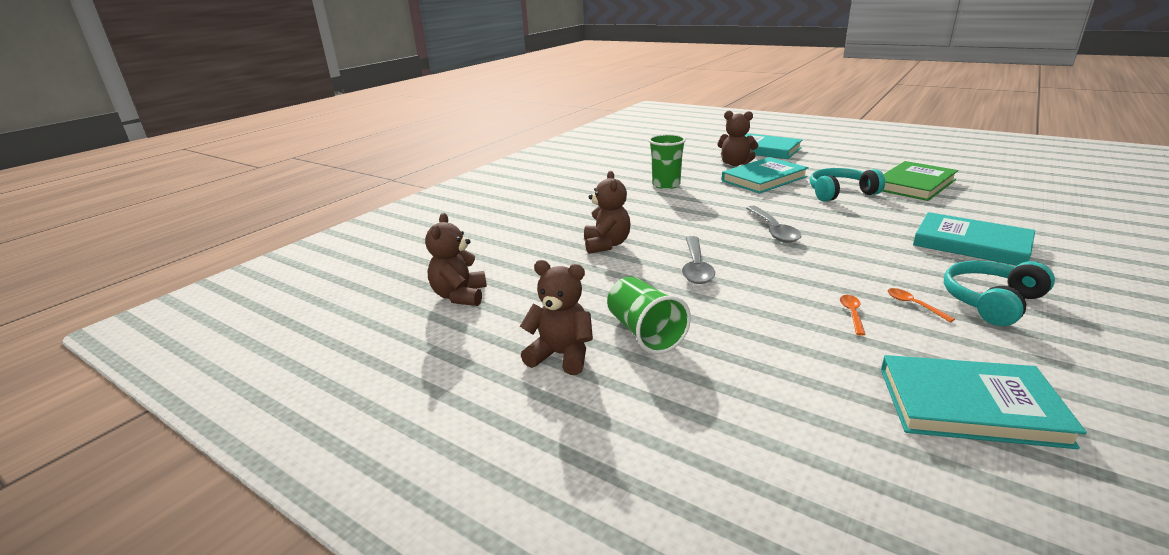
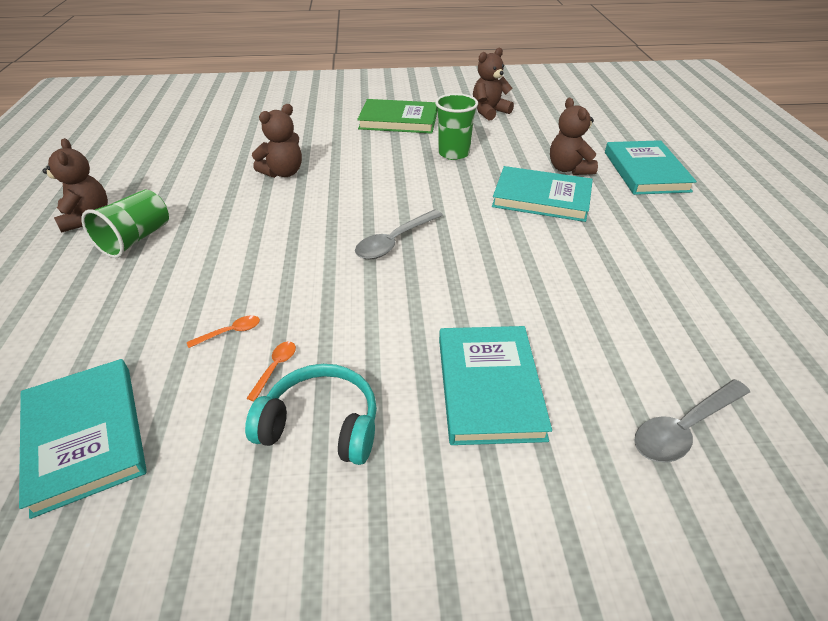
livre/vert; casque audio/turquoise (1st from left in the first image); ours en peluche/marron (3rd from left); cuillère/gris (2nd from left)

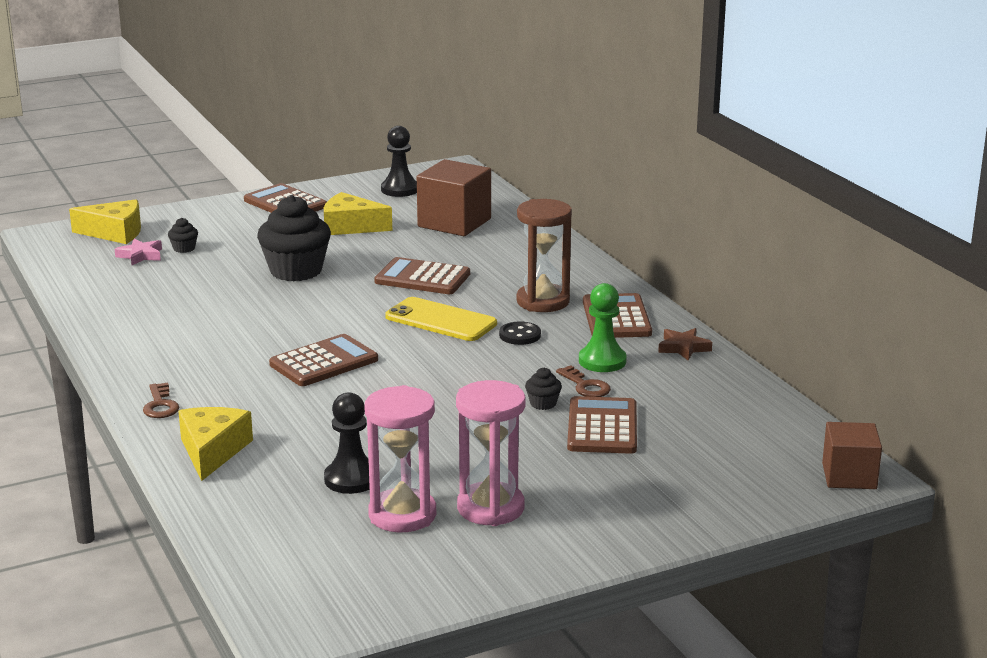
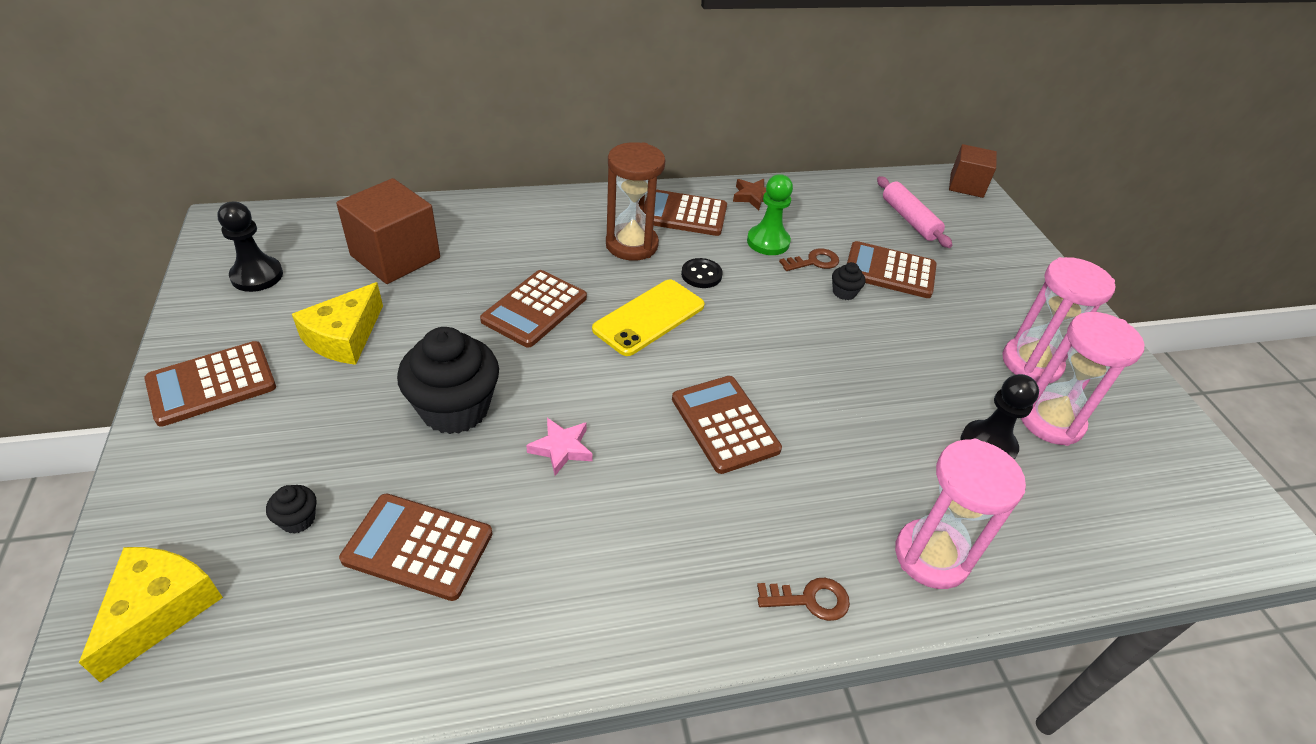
étoile/rose; sablier/rose (1st from left); rouleau à pâtisserie/rose; calculatrice/marron (2nd from left)

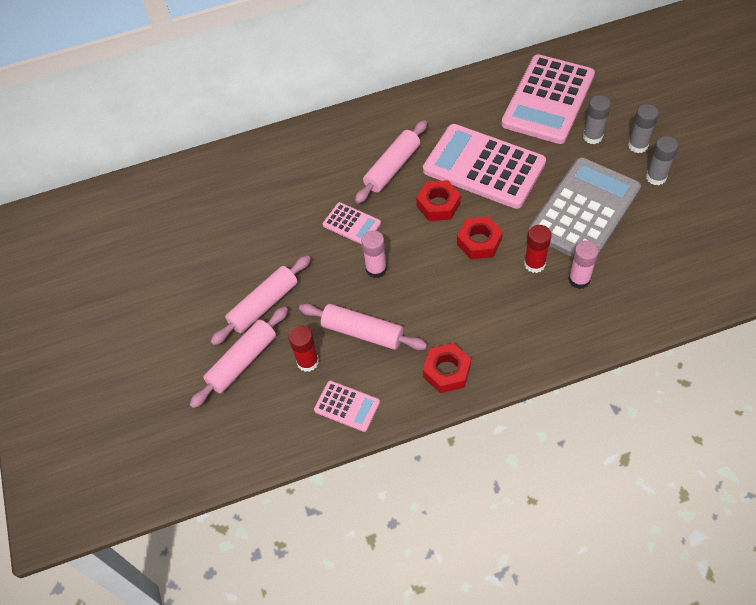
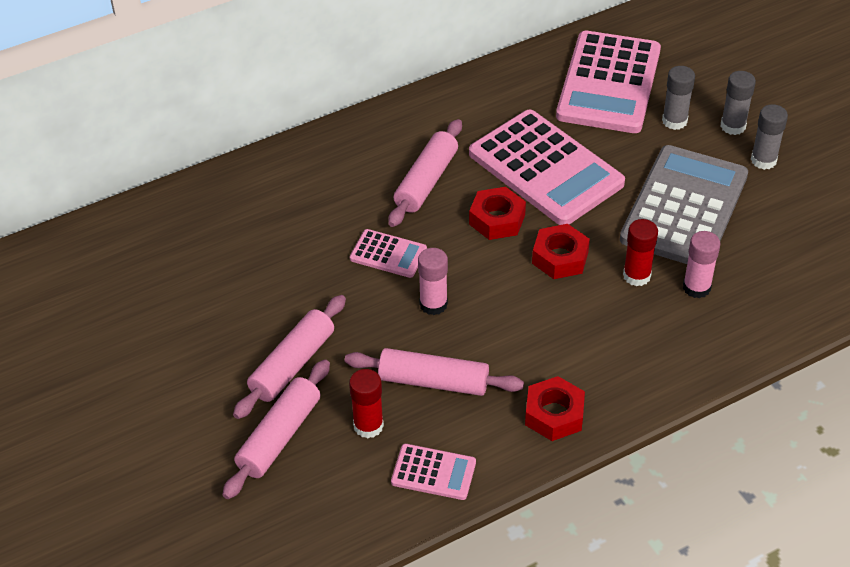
calculatrice/rose (3rd from left)

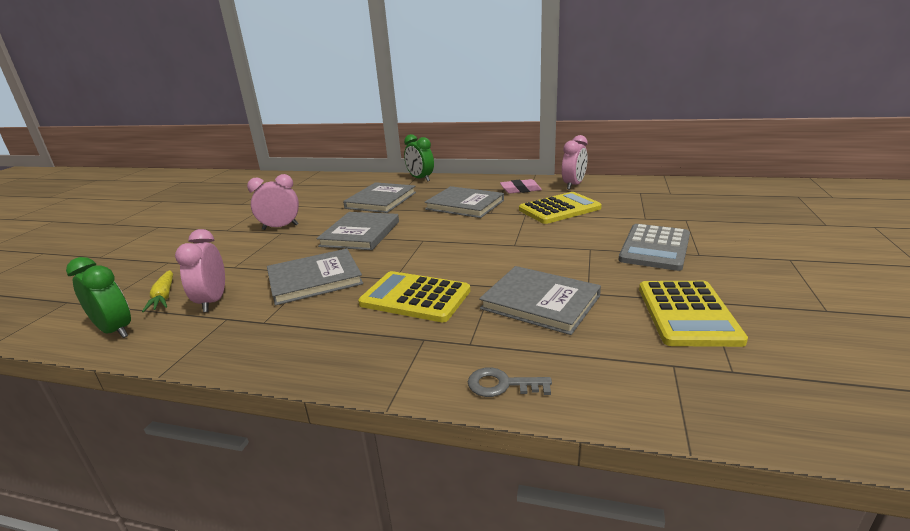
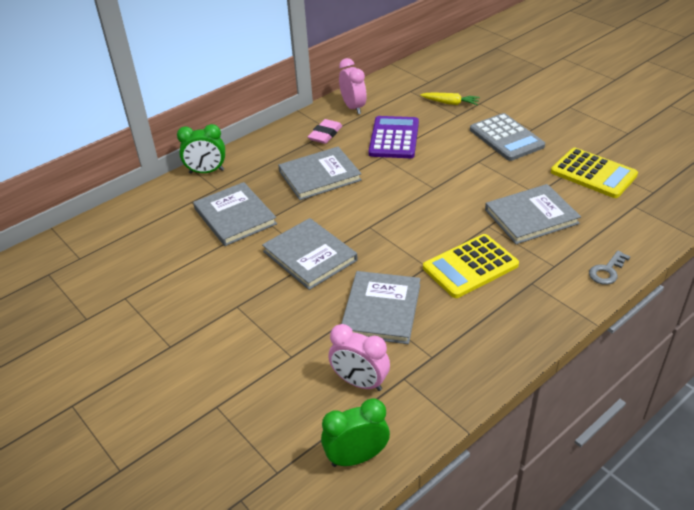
réveil/rose (2nd from left in the first image); calculatrice/violet; carotte/jaune

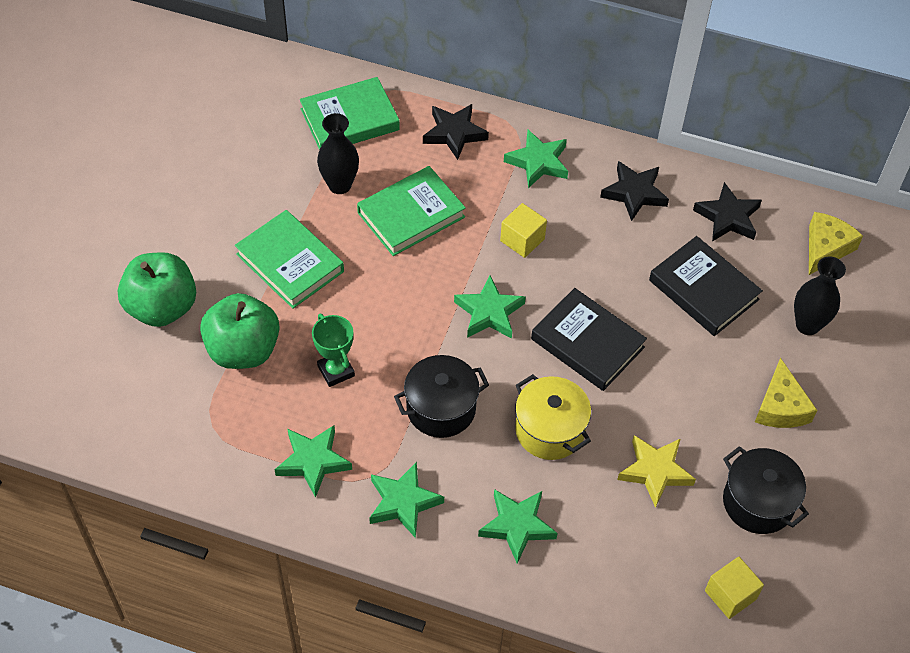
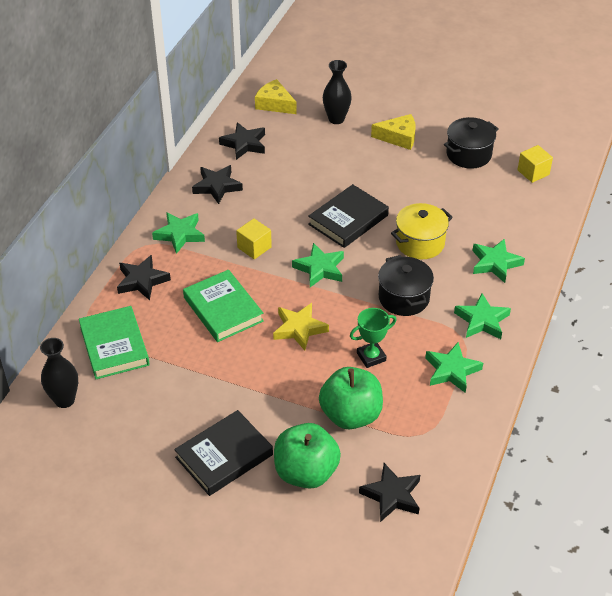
vase/noir (1st from left); livre/vert (1st from left in the first image); livre/noir (1st from left); étoile/jaune; étoile/noir (4th from left)

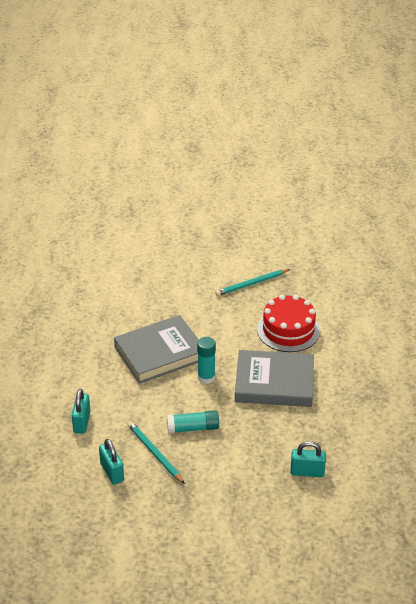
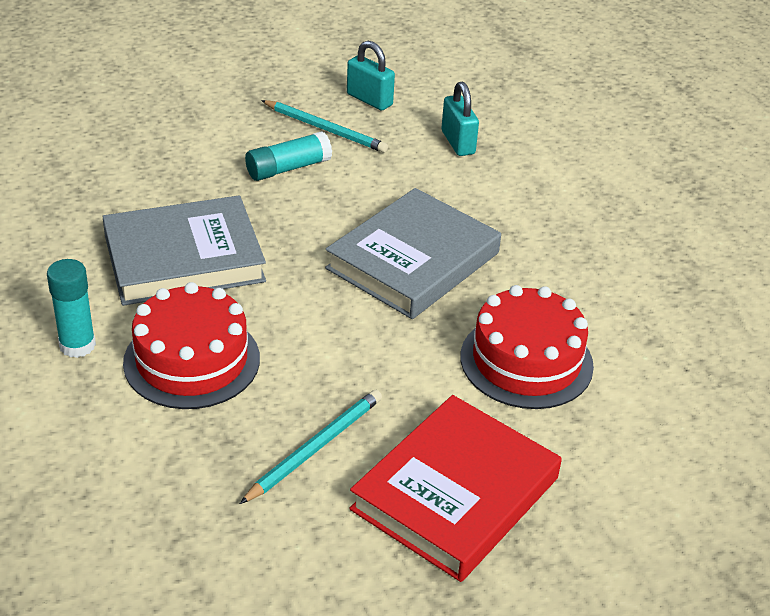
bâton de colle/turquoise (1st from left); cadenas/turquoise (3rd from left in the first image); gâteau/rouge (2nd from left); livre/rouge

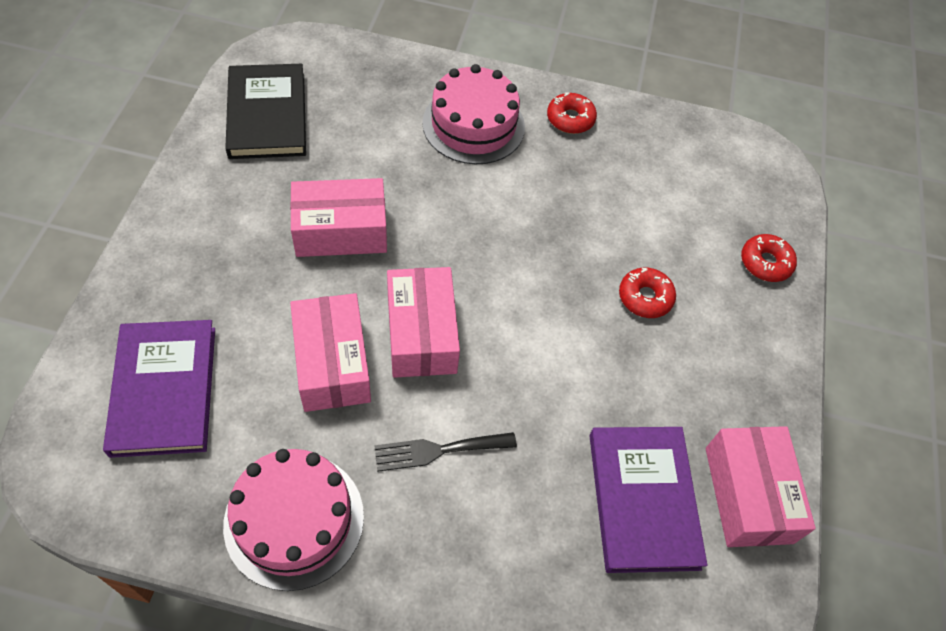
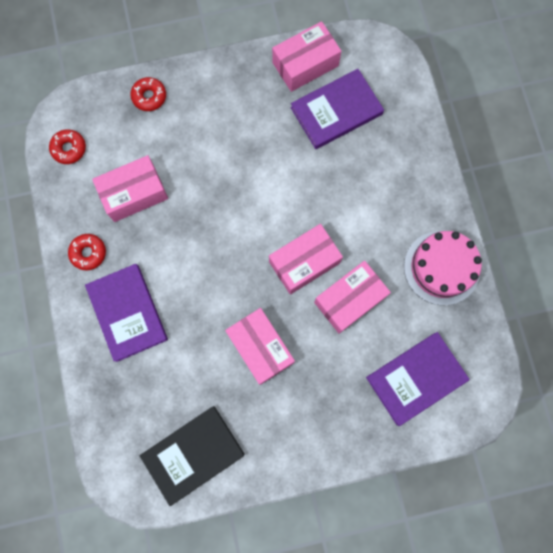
livre/violet (1st from left); beignet/rouge (1st from left); fourchette/noir; boîte/rose (1st from left)

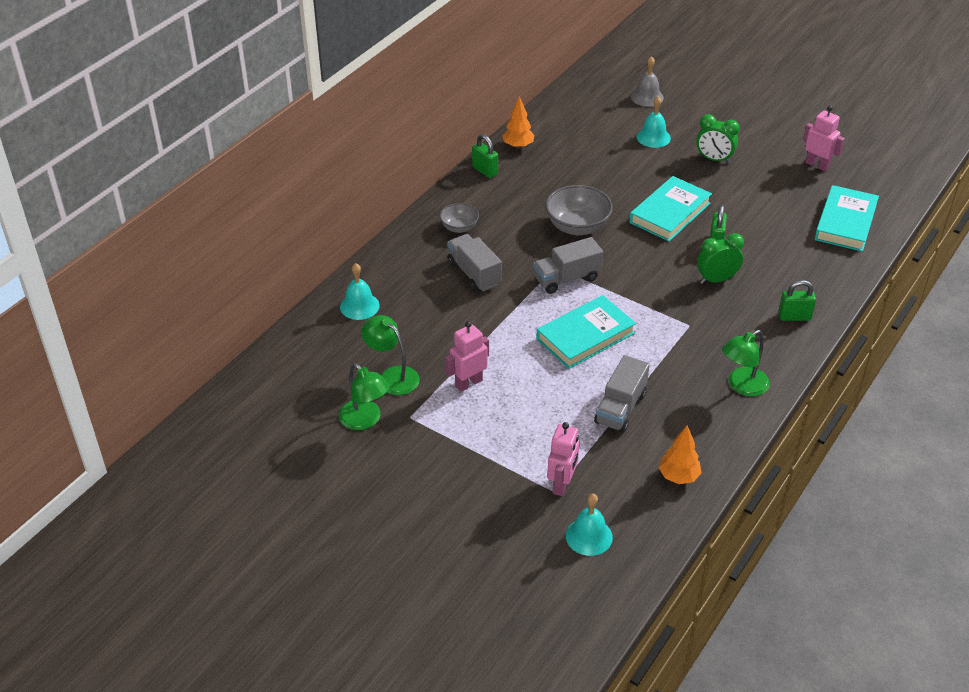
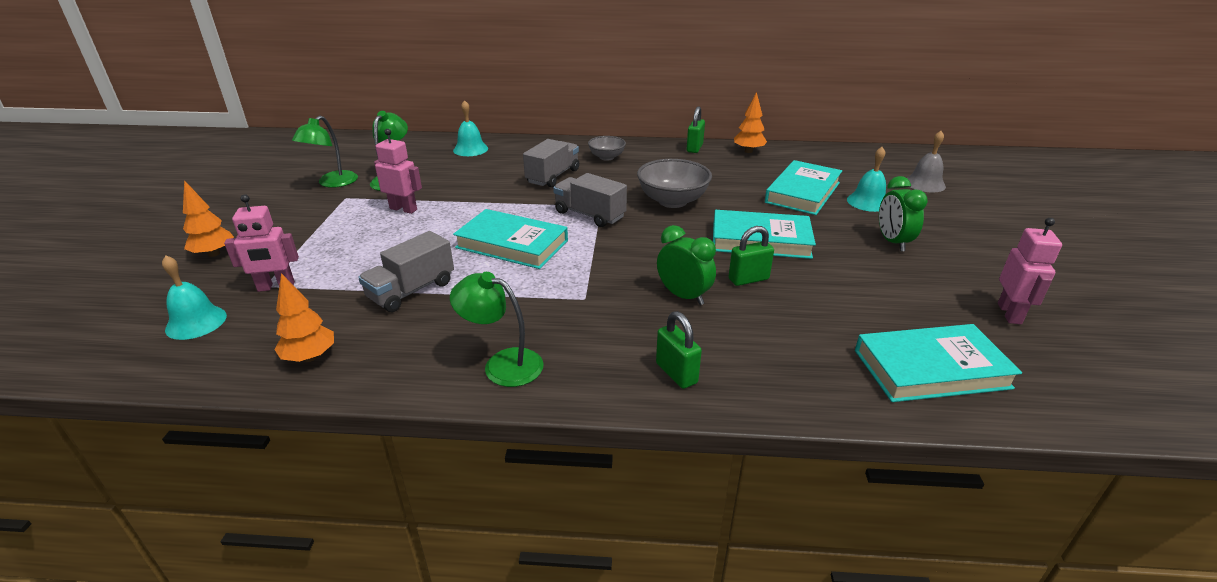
camion/gris (1st from left); livre/turquoise (3rd from left); arbre/orange (1st from left)

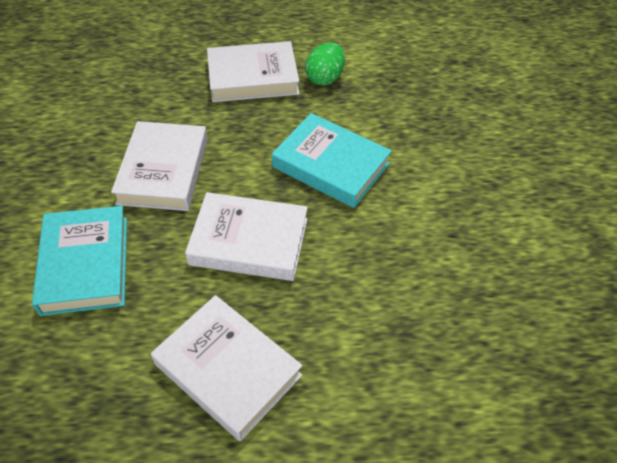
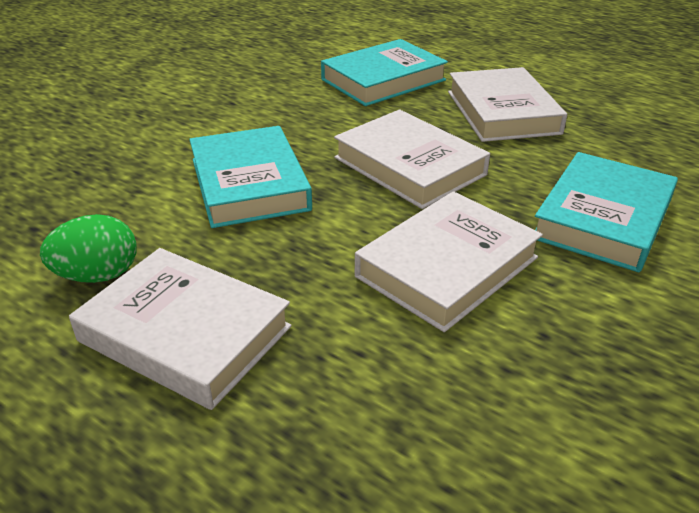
livre/turquoise (2nd from left)

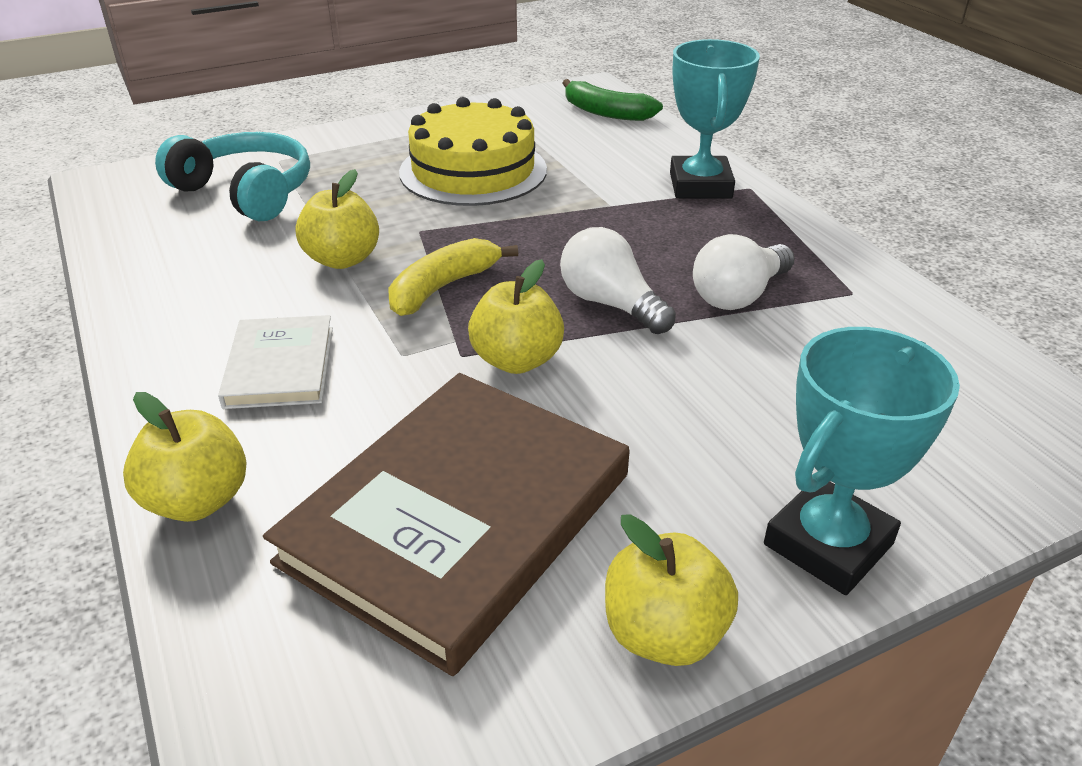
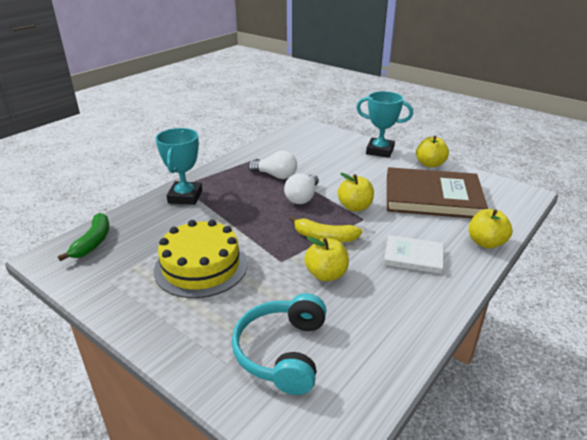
trophée/turquoise (1st from left); livre/blanc

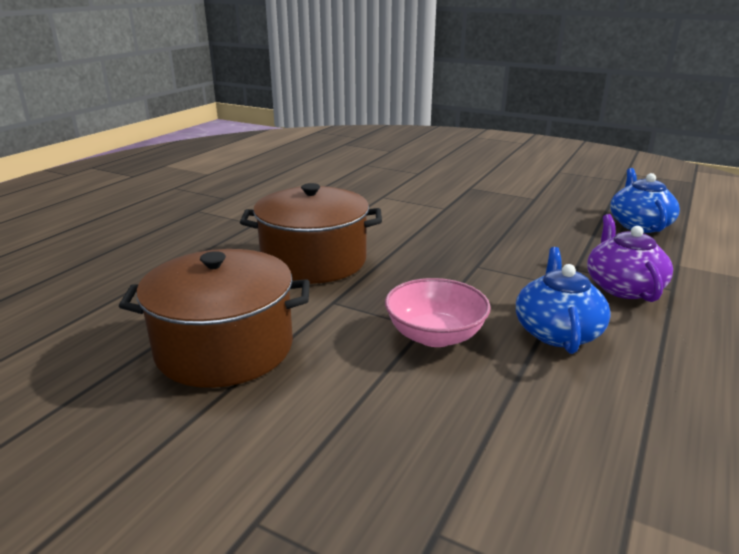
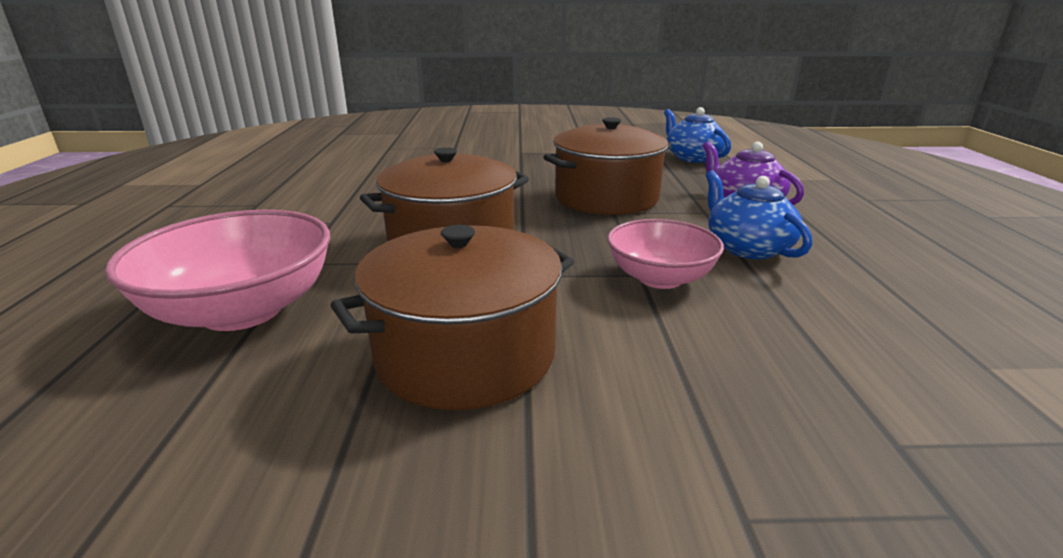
marmite/marron (3rd from left); bol/rose (1st from left)

